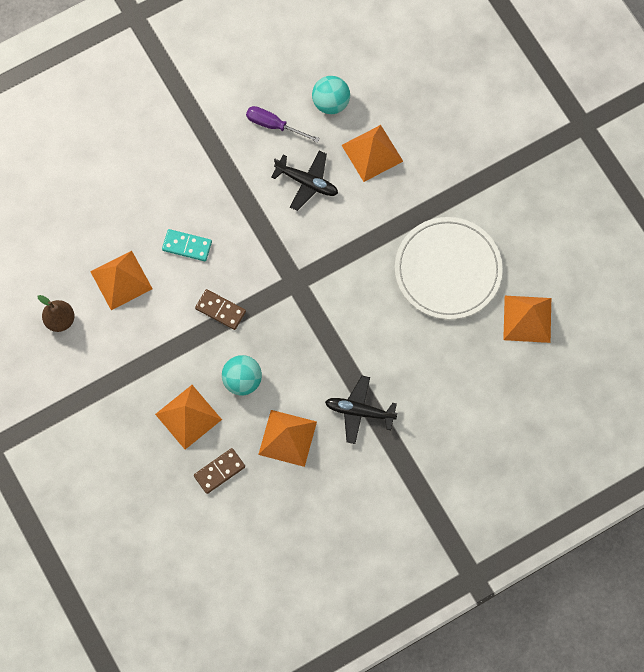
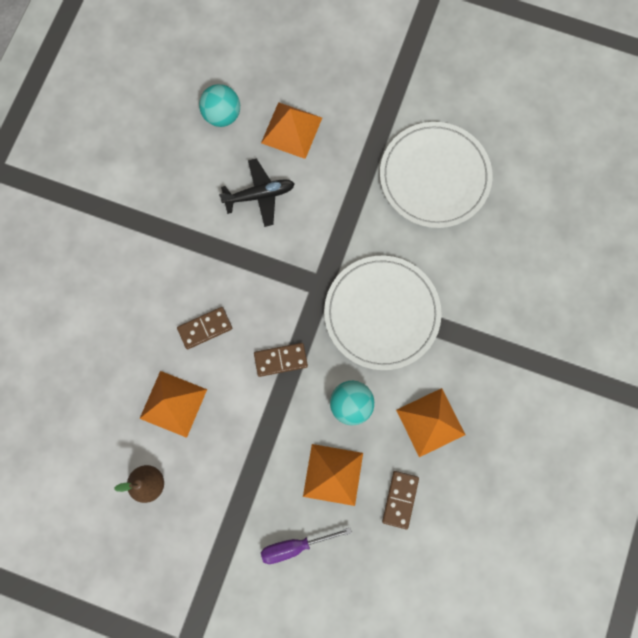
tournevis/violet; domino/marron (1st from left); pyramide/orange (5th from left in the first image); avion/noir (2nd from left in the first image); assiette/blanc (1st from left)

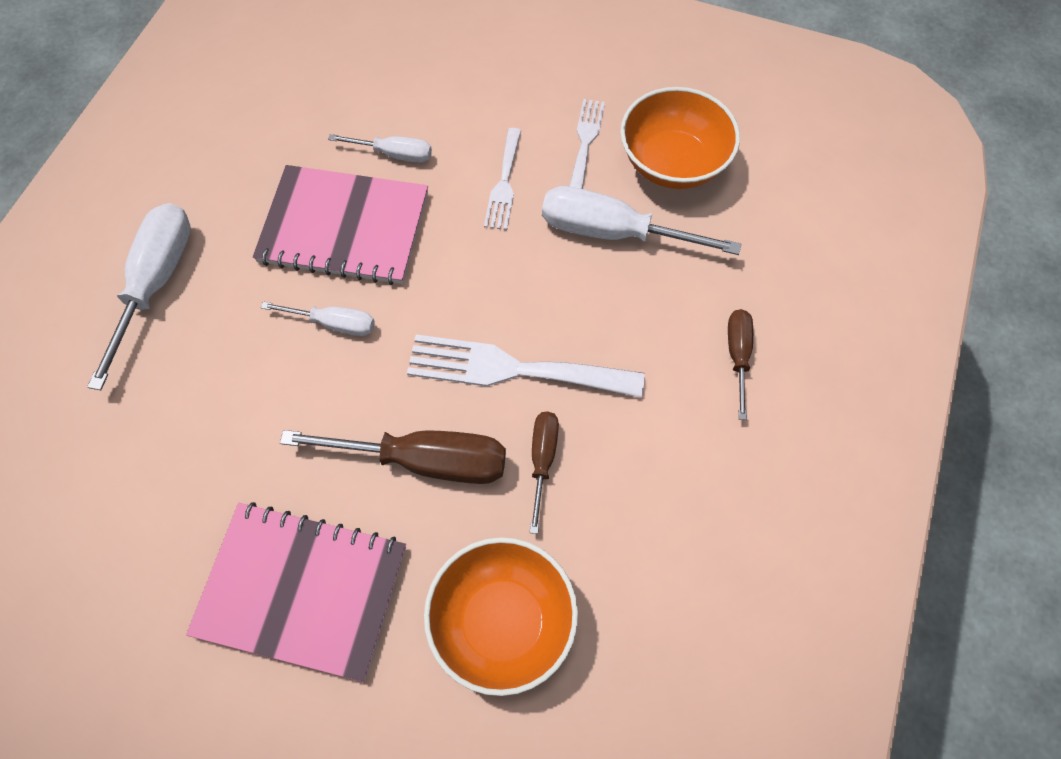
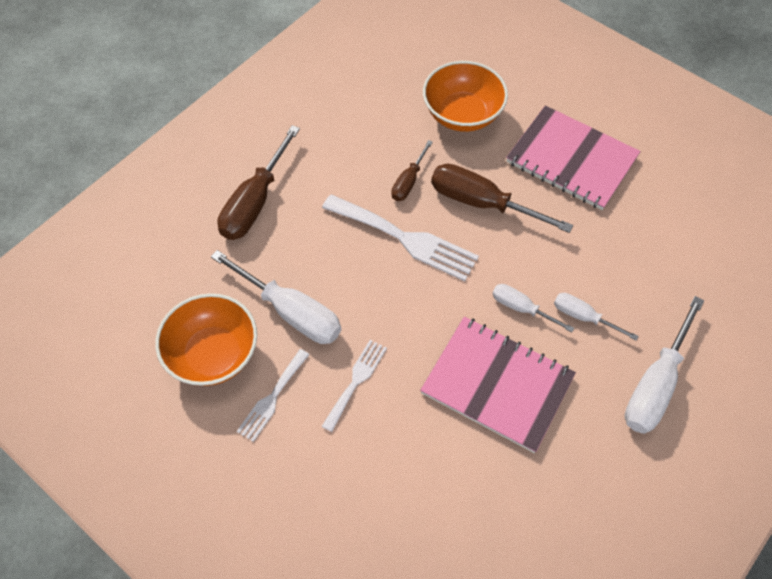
tournevis/blanc (3rd from left); tournevis/marron (1st from left)

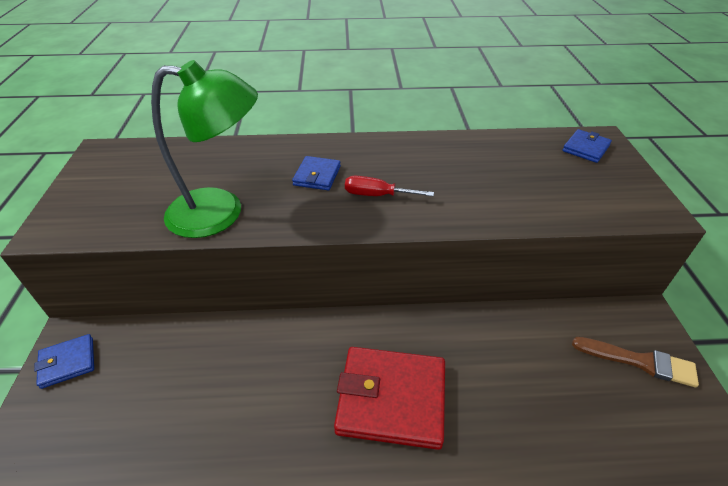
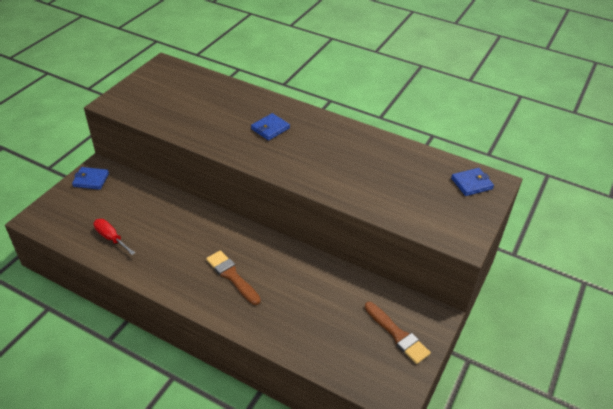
lampe/vert; tournevis/rouge; pinceau/marron (1st from left)

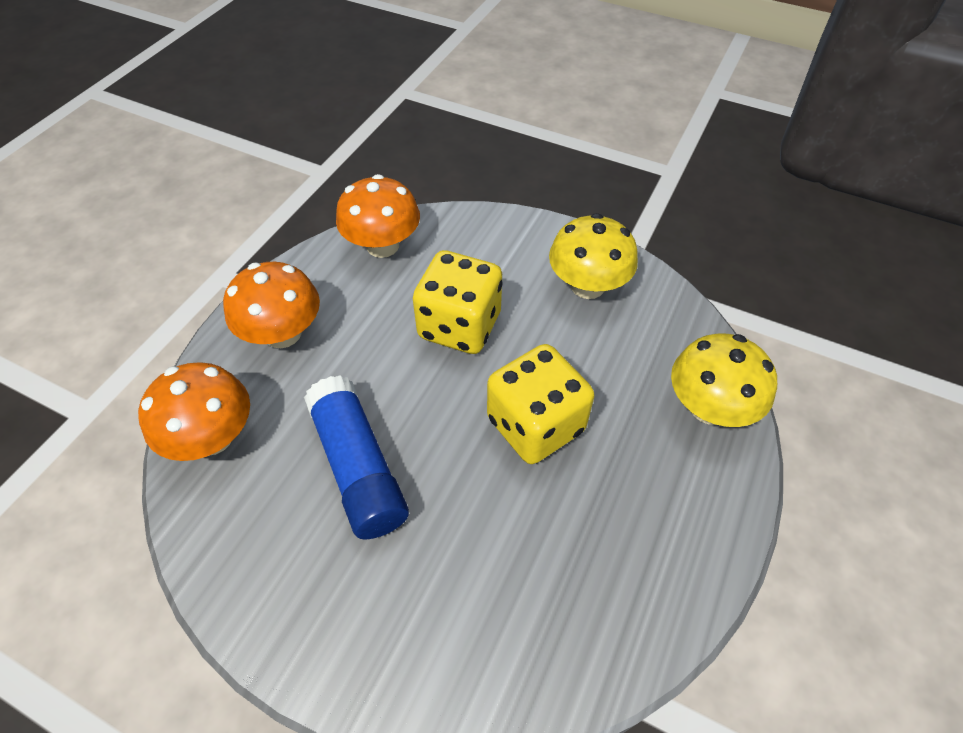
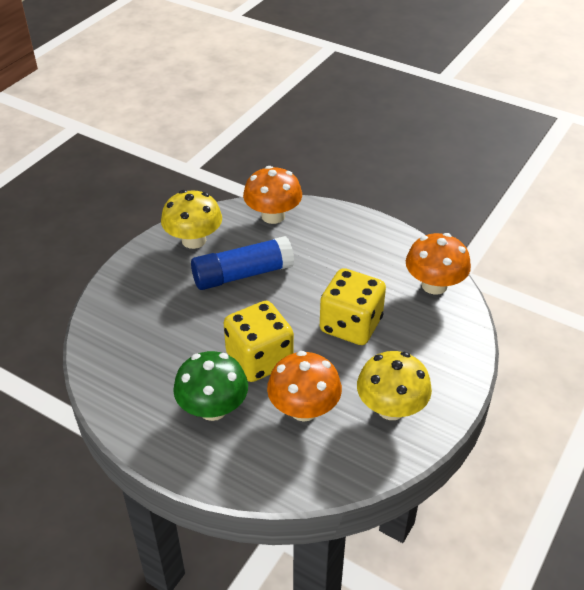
champignon/orange (2nd from left); champignon/jaune (1st from left); champignon/vert

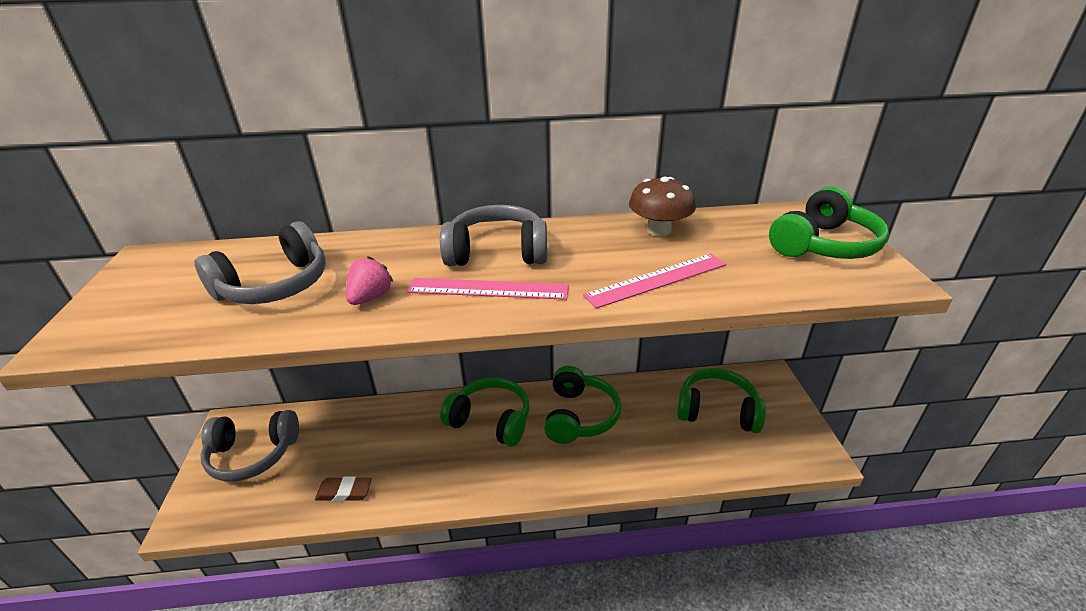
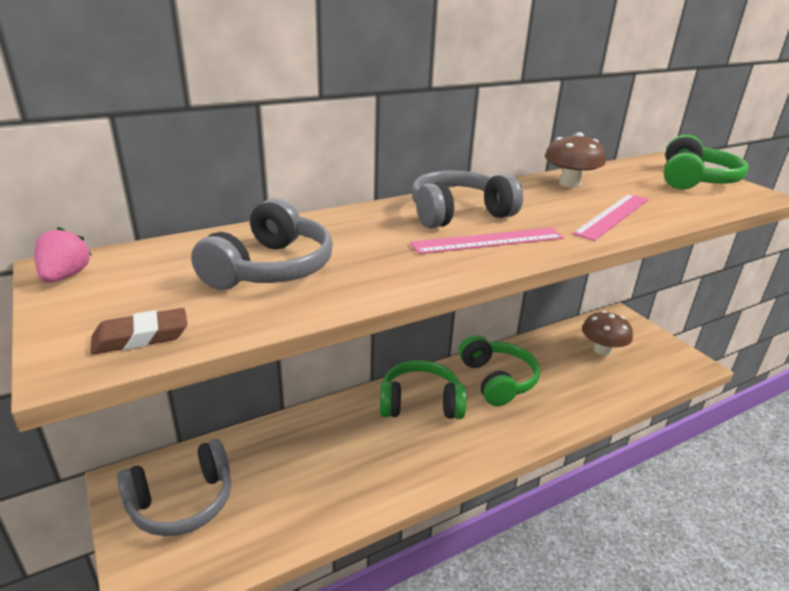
fraise/rose; champignon/marron (2nd from left); gomme/marron

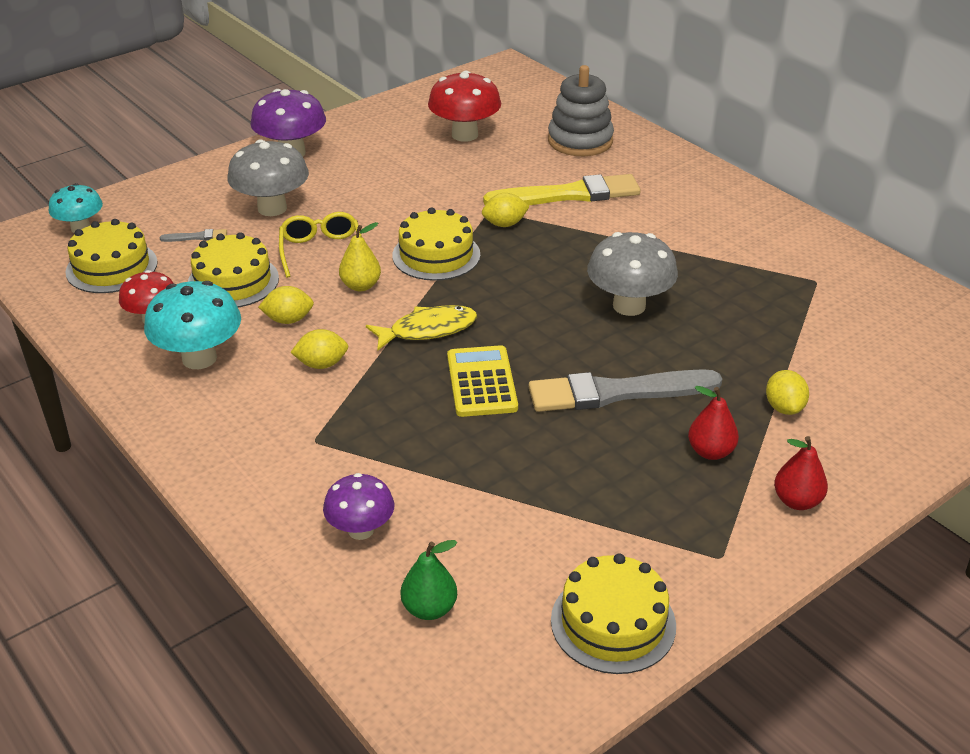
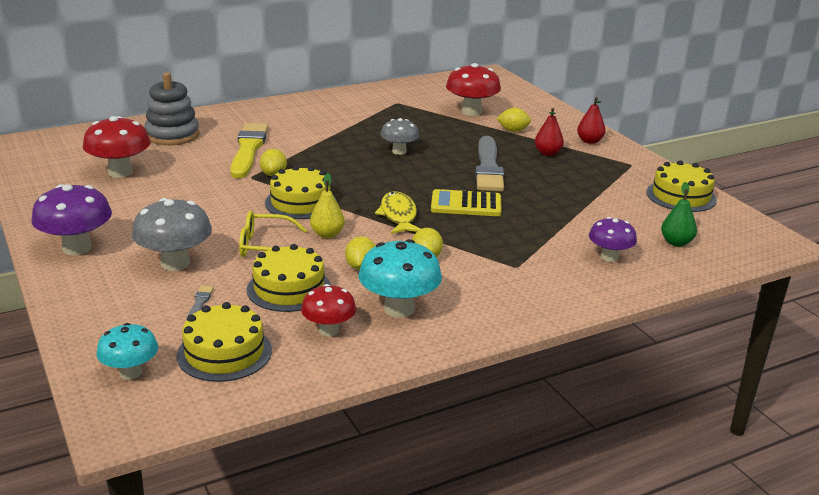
champignon/gris (2nd from left); champignon/rouge (3rd from left)

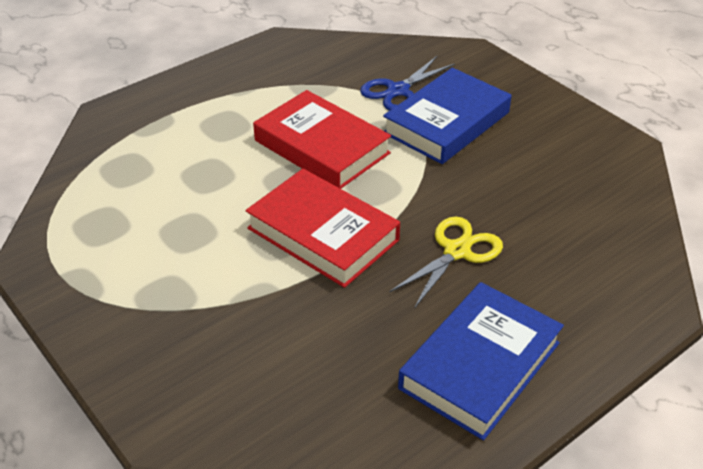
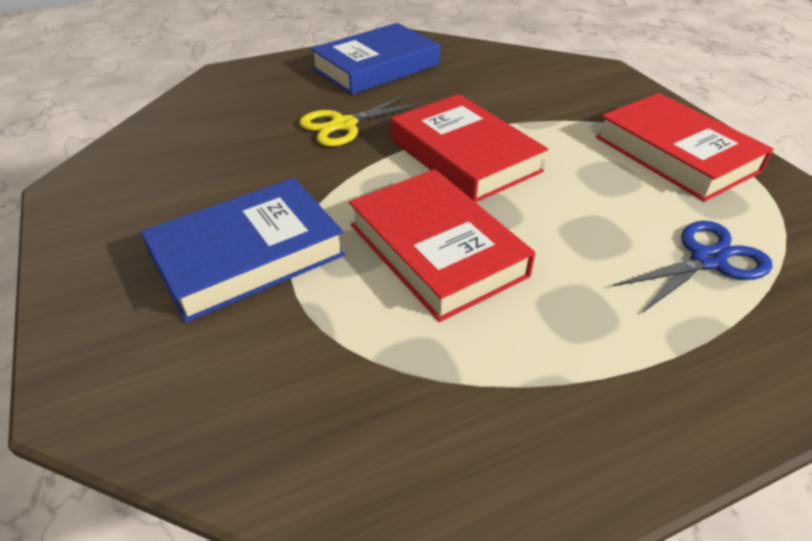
ciseaux/bleu; livre/rouge (3rd from left)

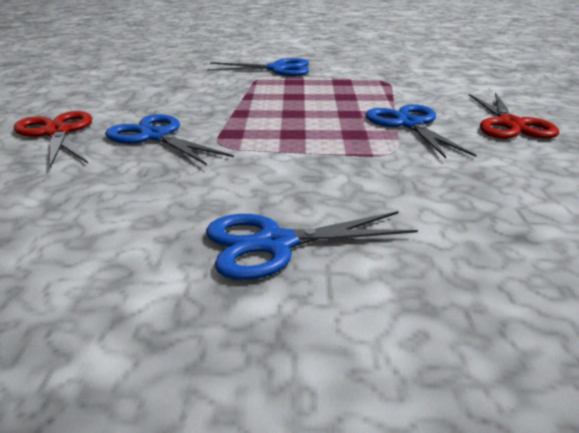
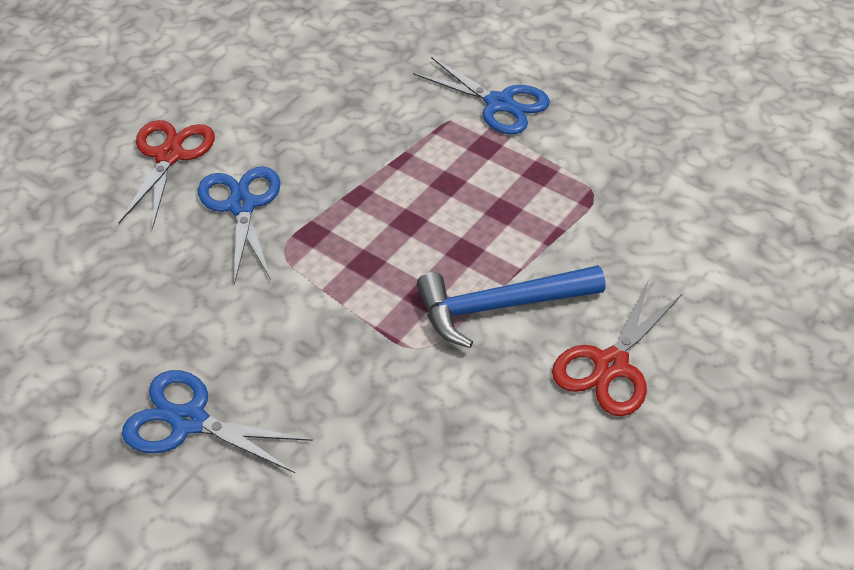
marteau/bleu

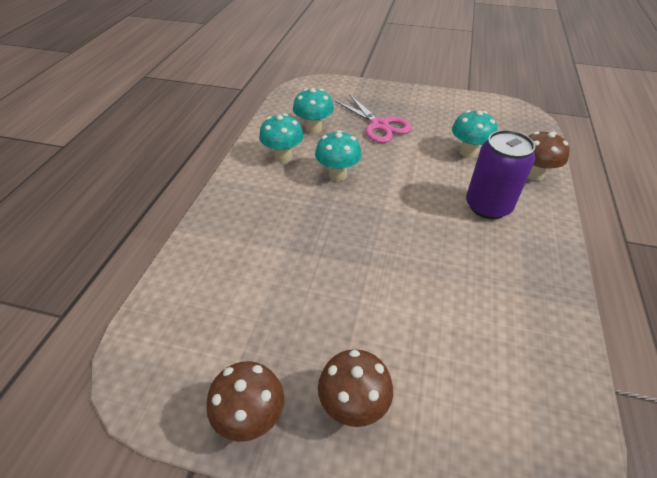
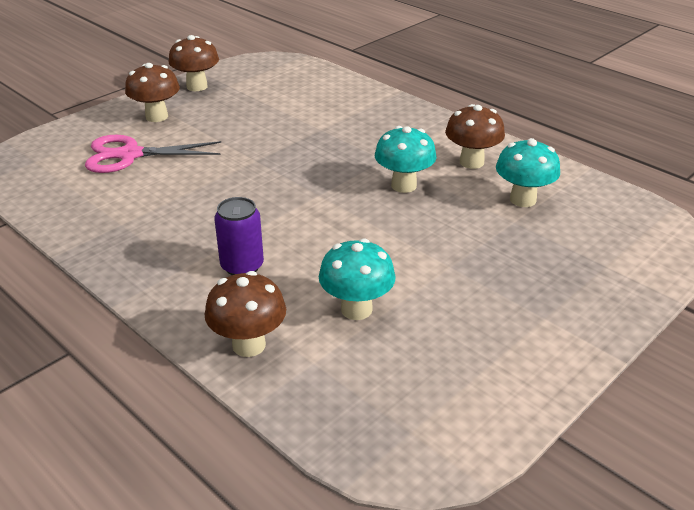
ciseaux/rose; champignon/marron (4th from left); canette/violet

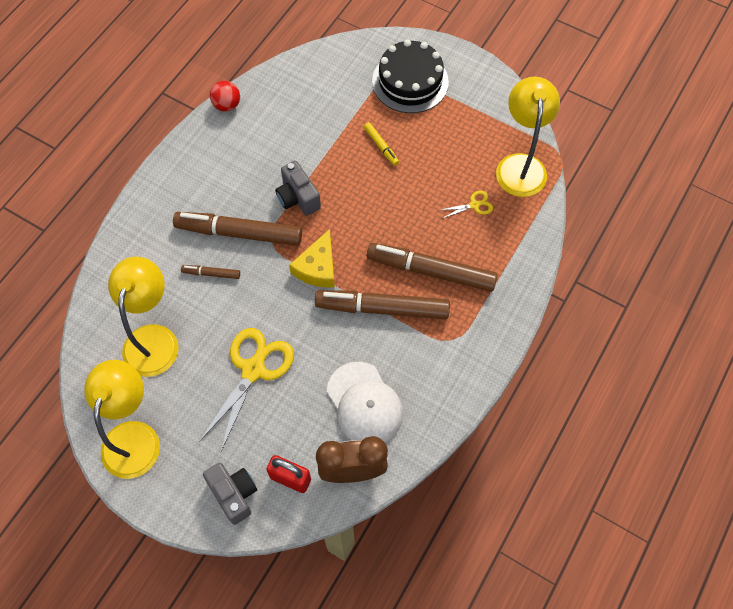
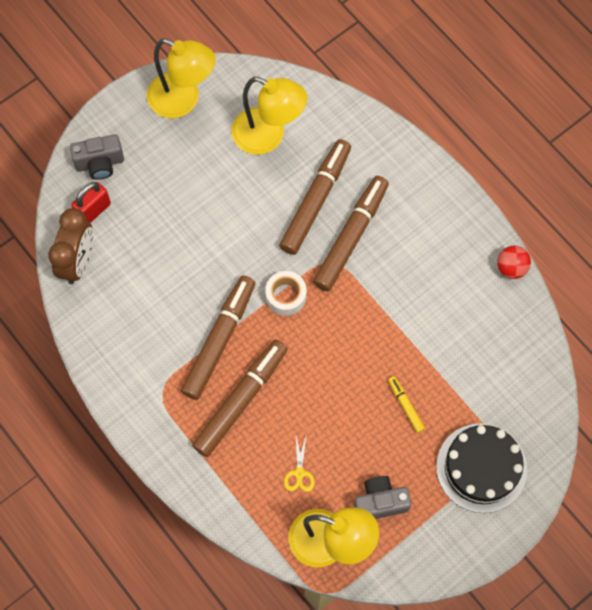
feutre/jaune; appareil photo/gris (2nd from left); ruban adhésif/blanc; feutre/marron (3rd from left); ciseaux/jaune (1st from left in the first image); casquette/blanc

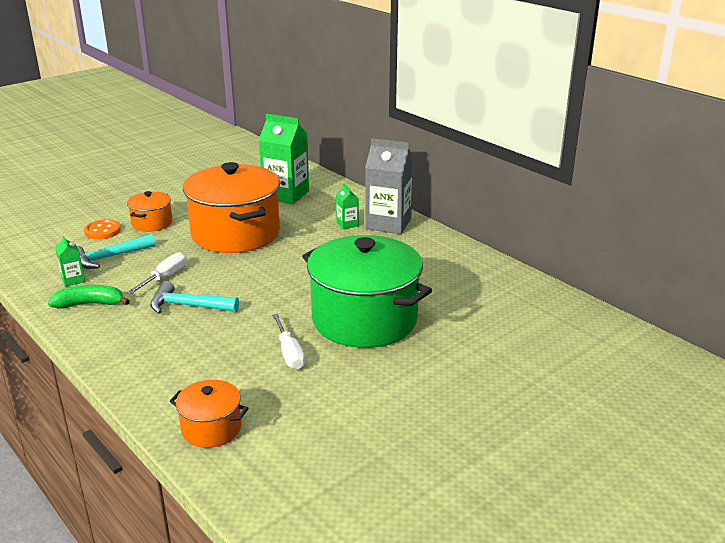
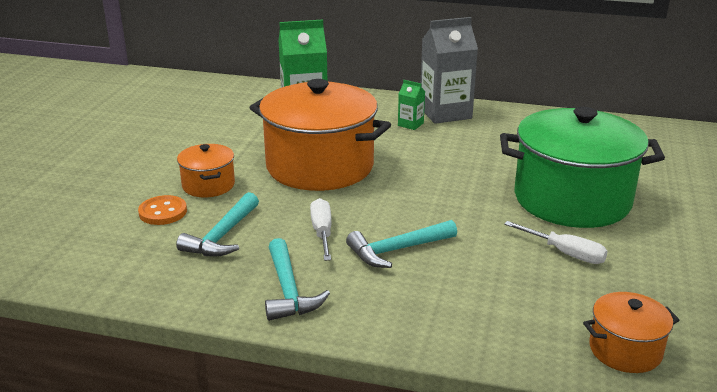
brique de lait/vert (1st from left in the first image); marteau/turquoise (2nd from left)

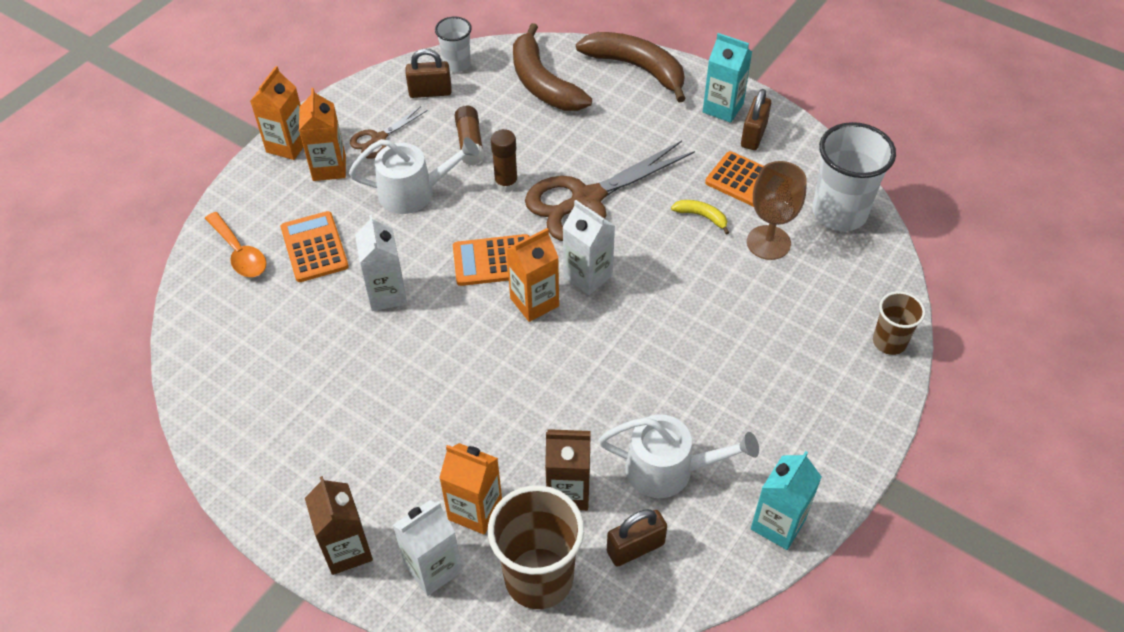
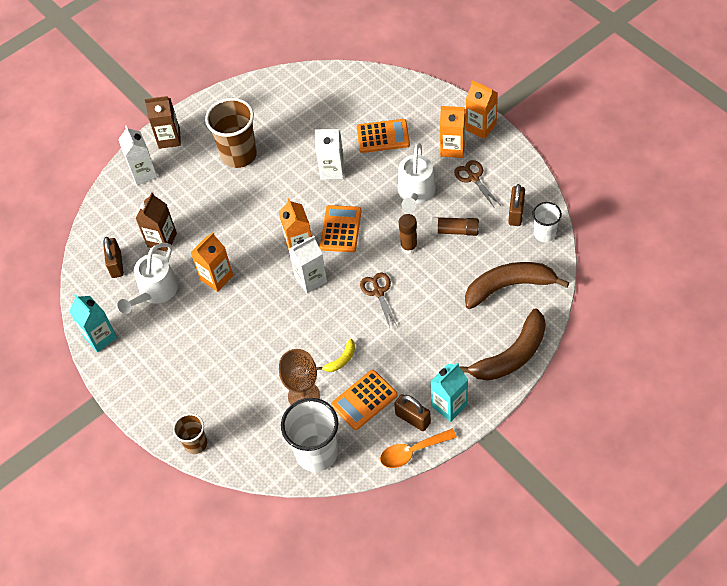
ciseaux/marron (1st from left); cuillère/orange; brique de lait/orange (1st from left); gobelet/marron (2nd from left)

